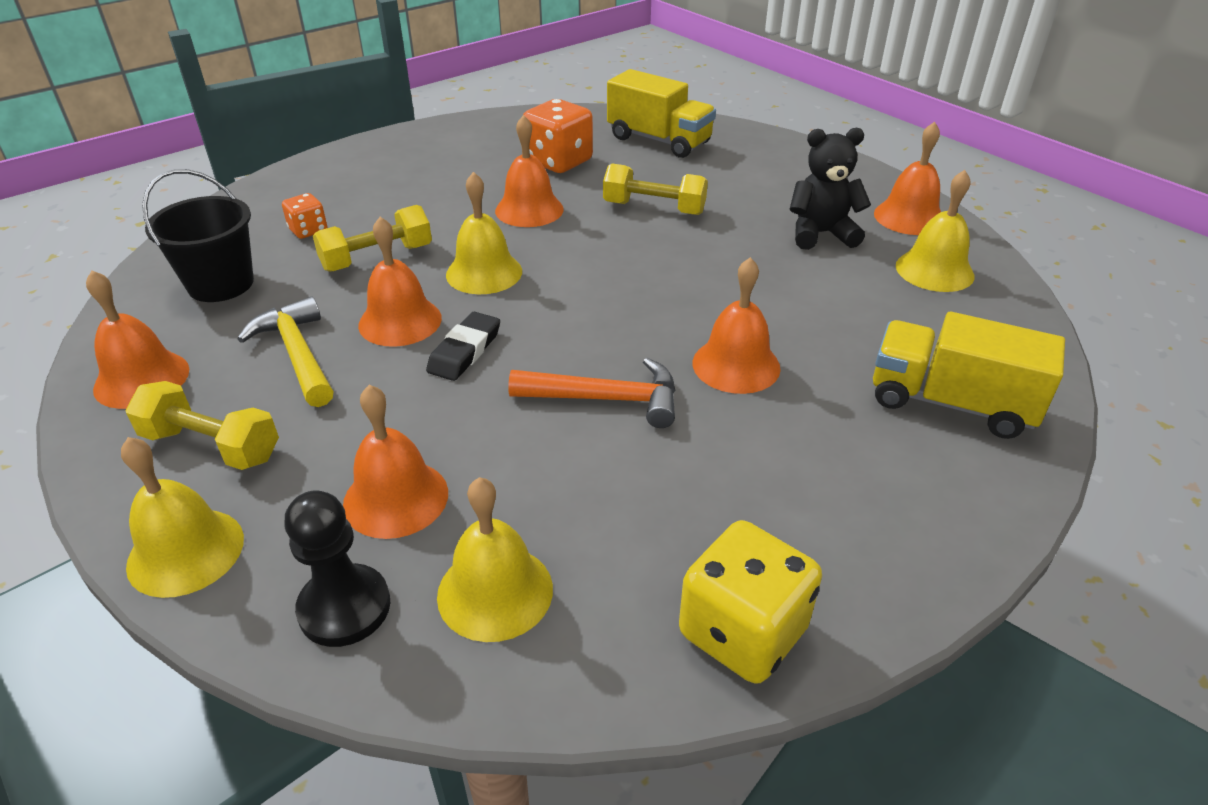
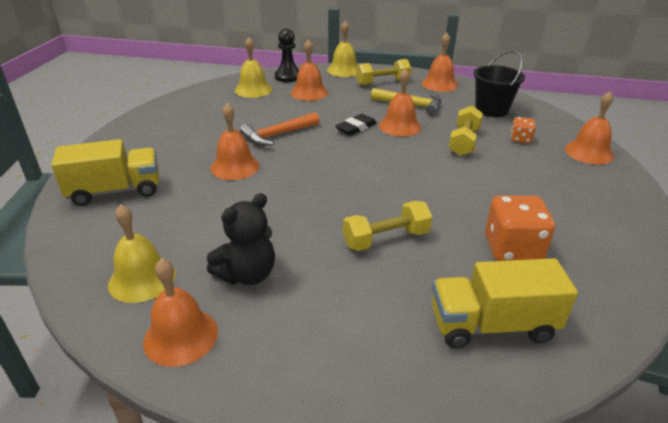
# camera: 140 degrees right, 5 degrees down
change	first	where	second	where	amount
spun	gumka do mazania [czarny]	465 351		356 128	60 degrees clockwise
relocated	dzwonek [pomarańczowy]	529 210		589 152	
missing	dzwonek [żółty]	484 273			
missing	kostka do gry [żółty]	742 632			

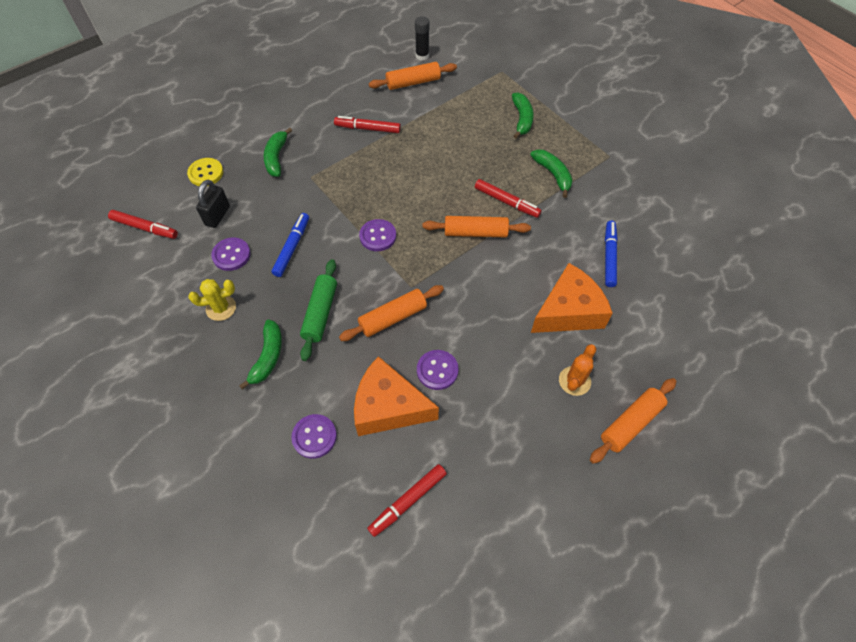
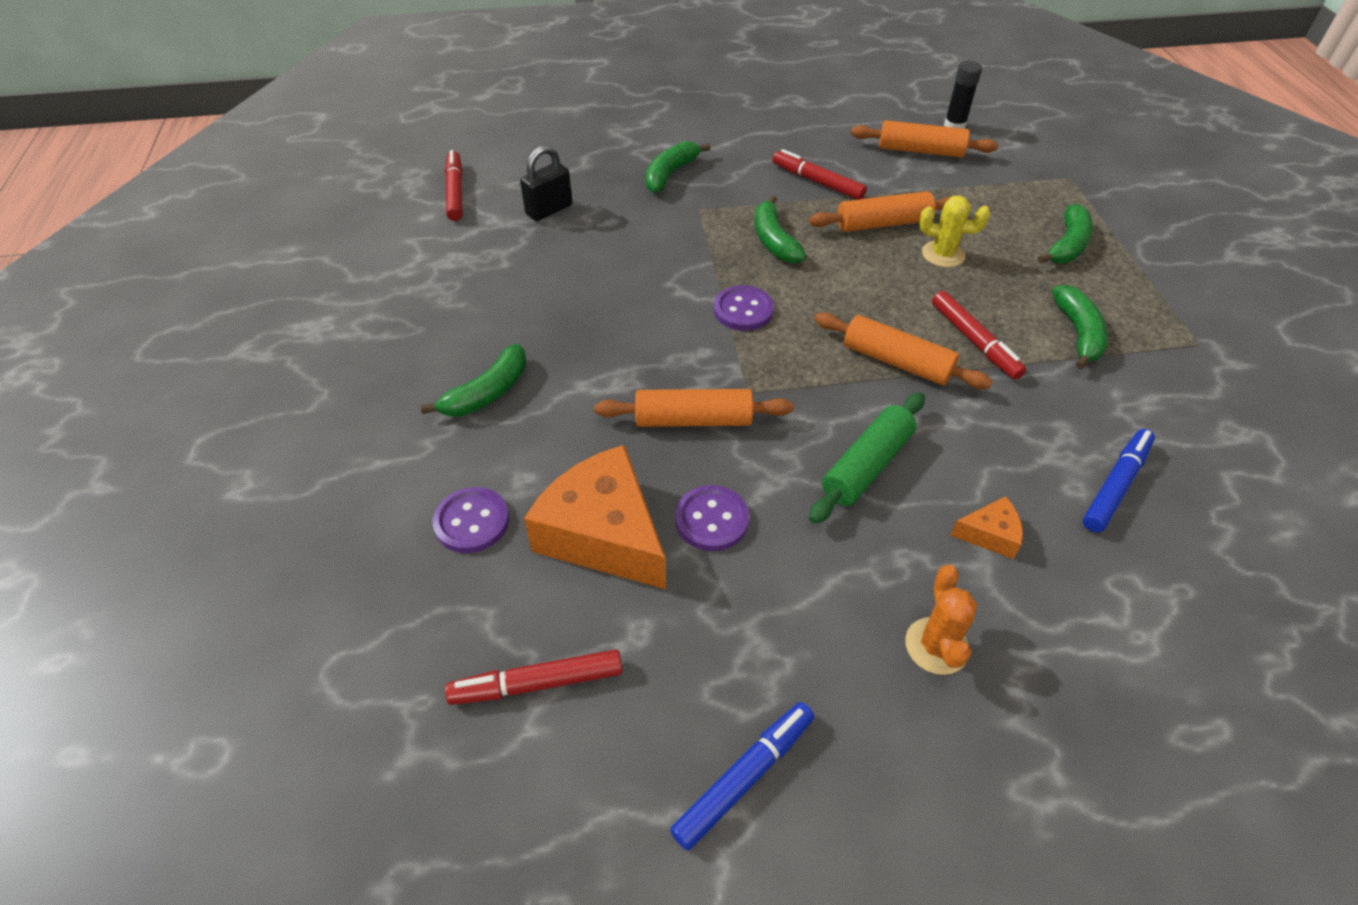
# camera: 30 degrees right, 10 degrees down
change	first	where	second	where	amount
spun	flamaster [czerwony]	145 228		455 192	150 degrees counterclockwise
relocated	flamaster [niebieski]	292 247		744 777	
appeared			banan [zielony]	774 241	
relocated	wałek do ciasta [pomarańczowy]	630 423		883 223	
relocated	wałek do ciasta [zielony]	320 313		866 466	
spun	kaktus [pomarańczowy]	574 381		936 646	60 degrees counterclockwise
relocated	kaktus [żółty]	221 308		943 254	
size	ser [pomarańczowy]	568 311		990 534	x0.45
missing	guzik [żółty]	206 173			
missing	guzik [fioletowy]	231 255			

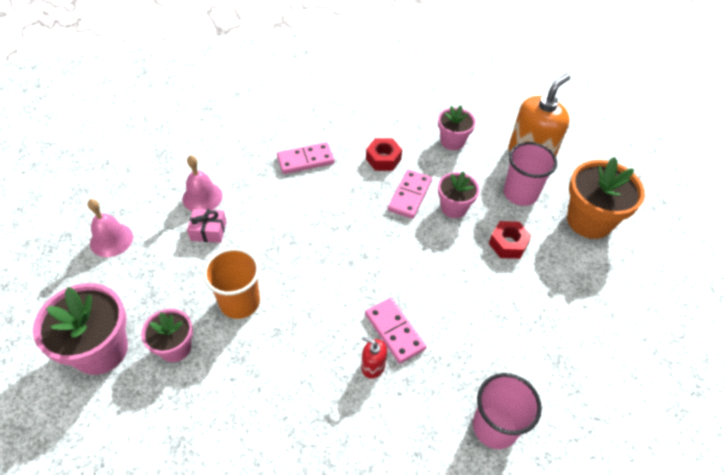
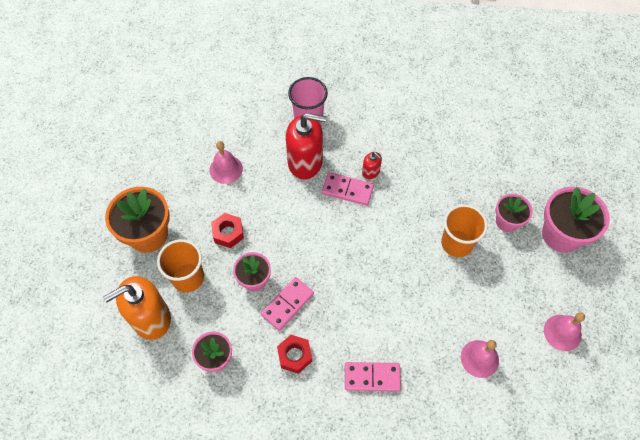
# camera: 160 degrees left, 10 degrees up
change	first	where	second	where	amount
colour	szklanka [różowy]	520 194	szklanka [pomarańczowy]	188 277	
appeared			dzwonek [różowy]	226 169	
appeared			dozownik mydła [czerwony]	305 162	
spun	kostka domina [różowy]	395 331		347 190	60 degrees counterclockwise
missing	prezent [różowy]	208 231			

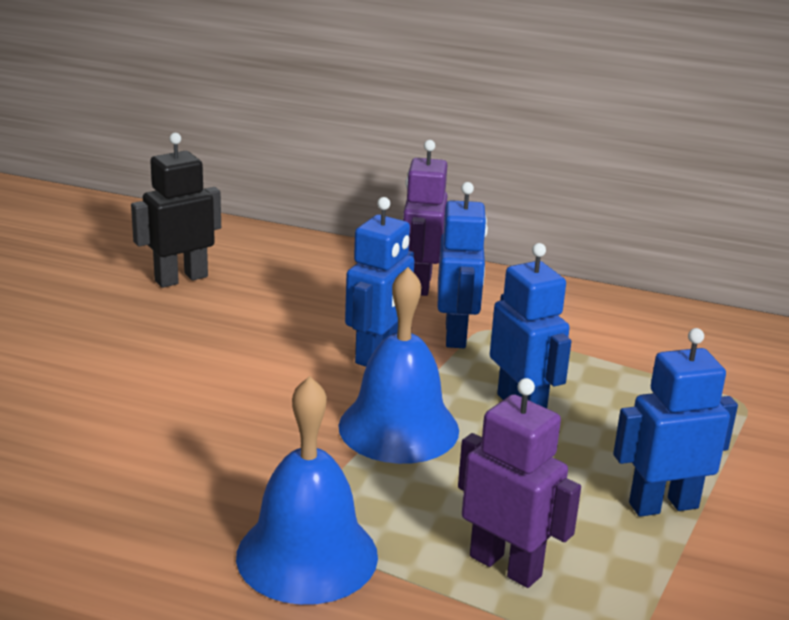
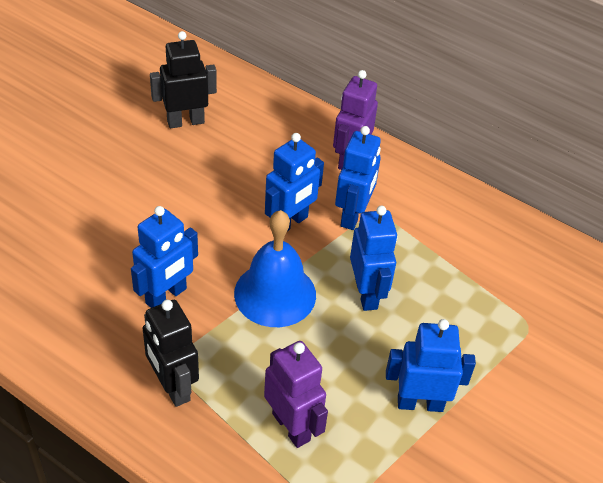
# camera: 15 degrees right, 20 degrees up
change	first	where	second	where	amount
appeared			robot [niebieski]	166 296	
exchanged	dzwonek [niebieski]	307 555	robot [czarny]	172 387	

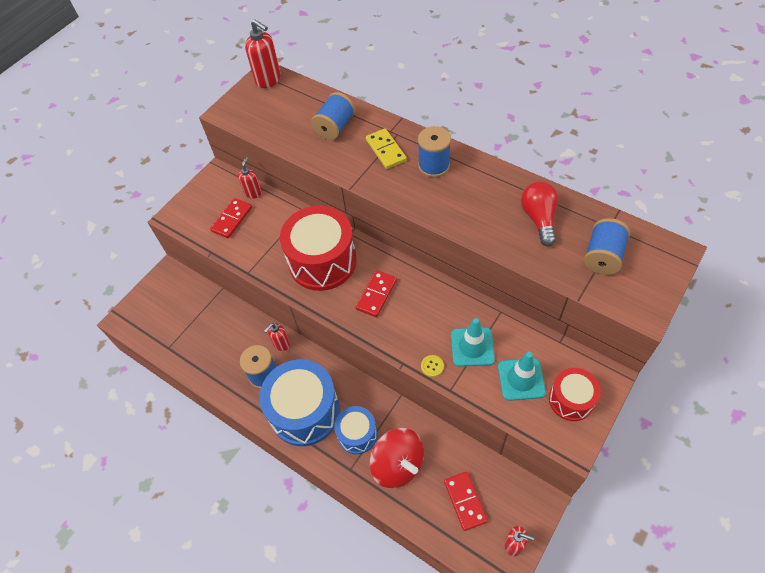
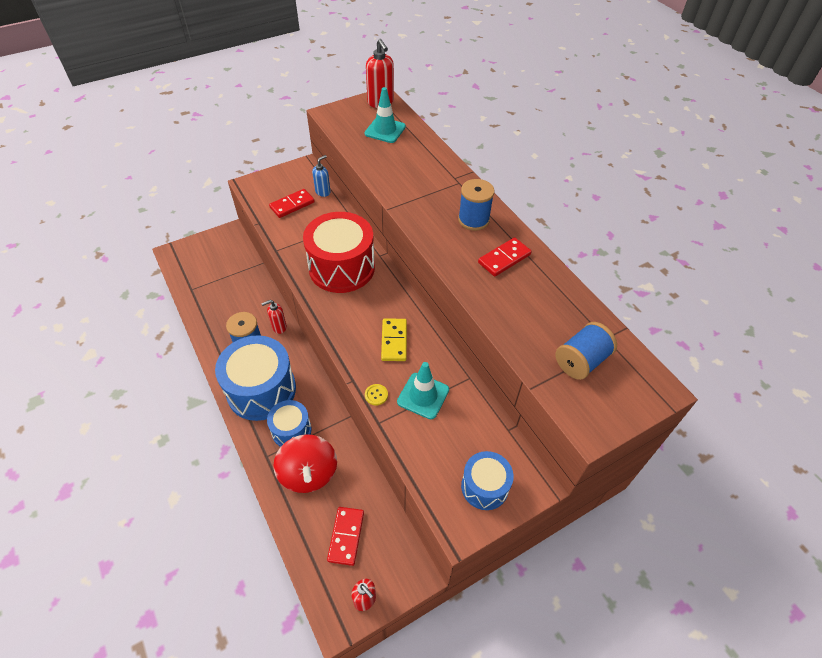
# camera: 20 degrees right, 5 degrees down
change	first	where	second	where	amount
colour	dozownik mydła [czerwony]	253 193	dozownik mydła [niebieski]	323 192	
relocated	pachołek [turkusowy]	521 379		385 130	
relocated	kostka domina [żółty]	386 150		394 341	
colour	bęben [czerwony]	571 400	bęben [niebieski]	484 487	
relocated	kostka domina [czerwony]	376 294		504 259	
missing	szpulka [niebieski]	335 127			
missing	żarówka [czerwony]	539 218			

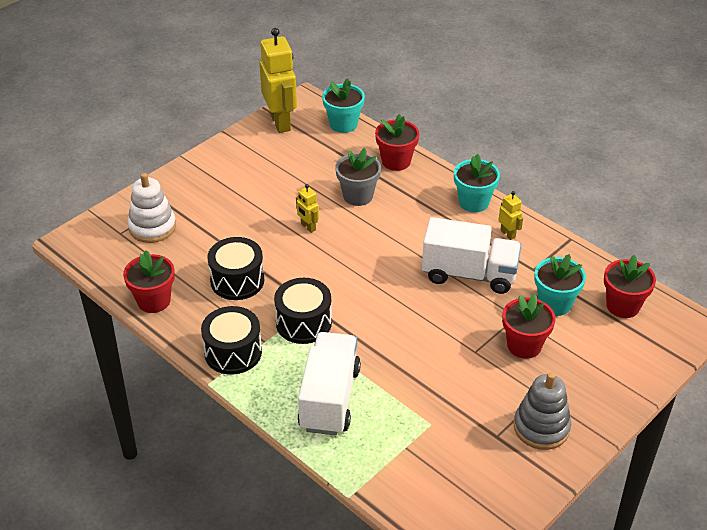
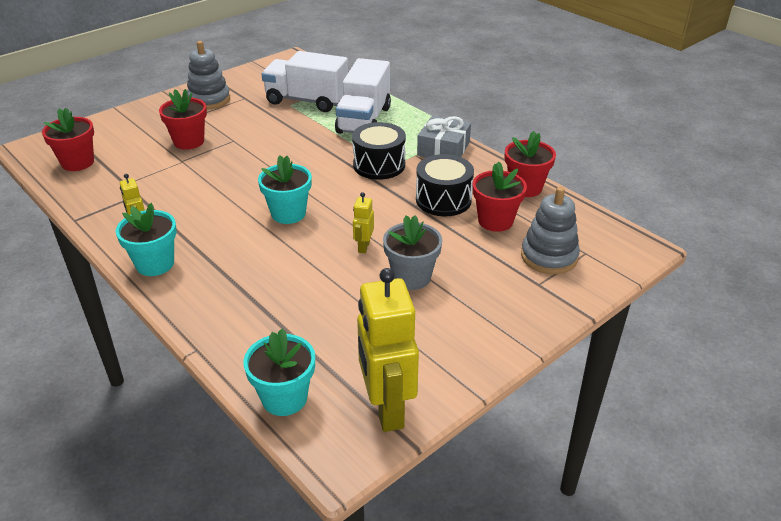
# camera: 175 degrees left, 5 degrees down
change	first	where	second	where	amount
relocated	doniczka [turkusowy]	554 304		288 213	
relocated	ciężarówka [biały]	469 274		307 101	
spun	robot [żółty]	308 227		363 247	135 degrees counterclockwise
relocated	doniczka [szary]	358 196		411 277	
exchanged	bęben [czarny]	233 352	prezent [szary]	443 149	
relocated	doniczka [czerwony]	396 161		495 221	
colour	zabawka nakładanka [biały]	152 227	zabawka nakładanka [szary]	549 257	

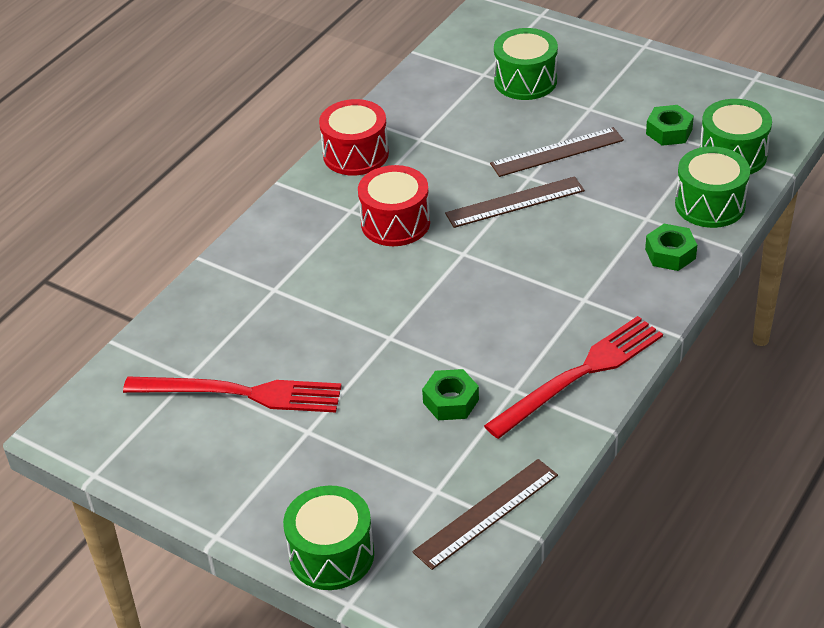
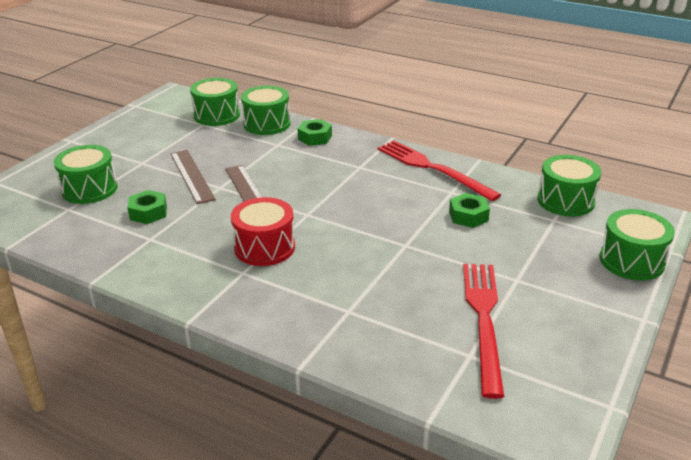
# camera: 95 degrees left, 10 degrees down
change	first	where	second	where	amount
relocated	nakrętka [zielony]	669 131		148 213	
exchanged	linijka [brązowy]	486 513	bęben [zielony]	565 201	
missing	bęben [czerwony]	355 154			

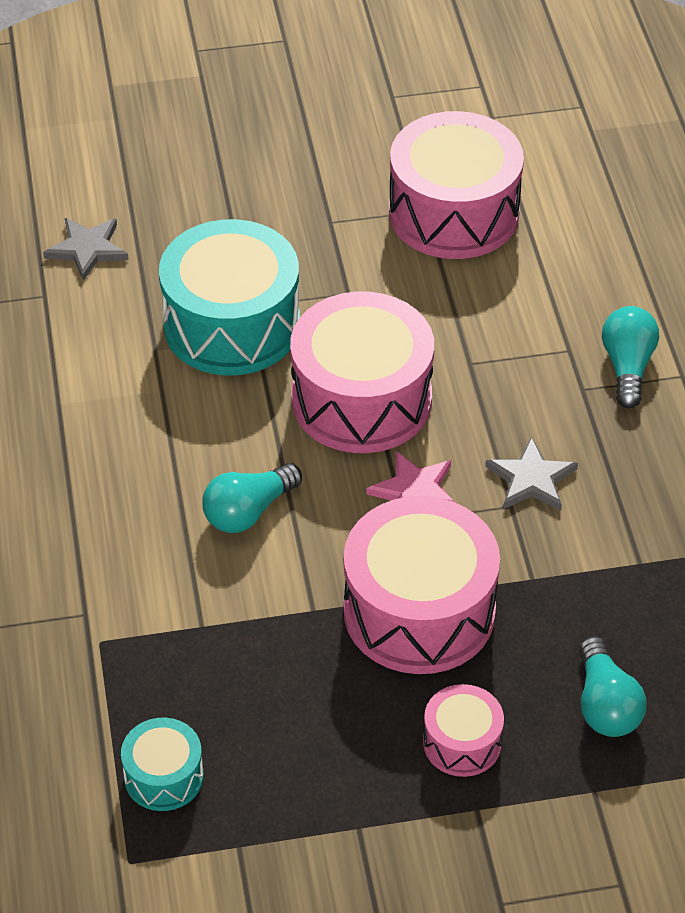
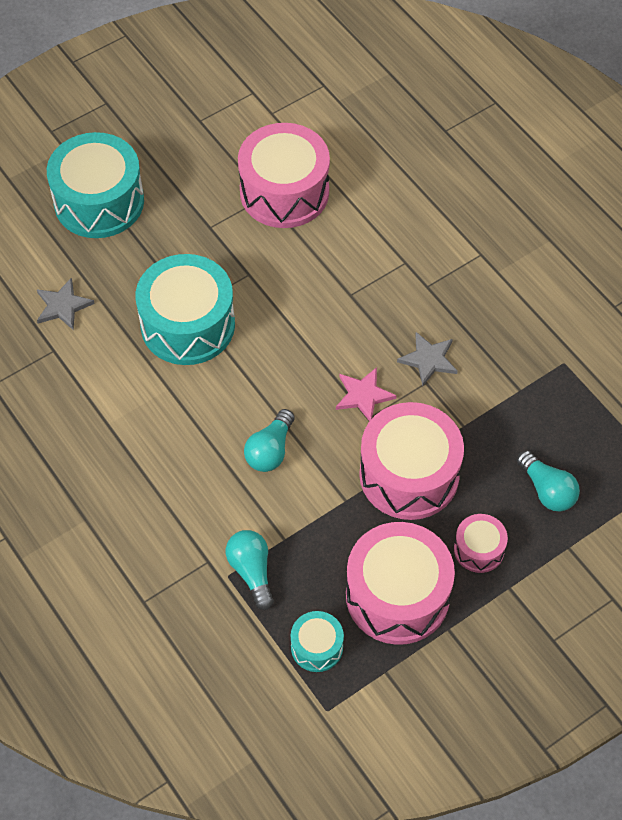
# camera: 25 degrees left, 10 degrees up
change	first	where	second	where	amount
appeared			bęben [turkusowy]	99 202	
relocated	żarówka [turkusowy]	627 367		252 571	
relocated	bęben [różowy]	361 399		397 595	

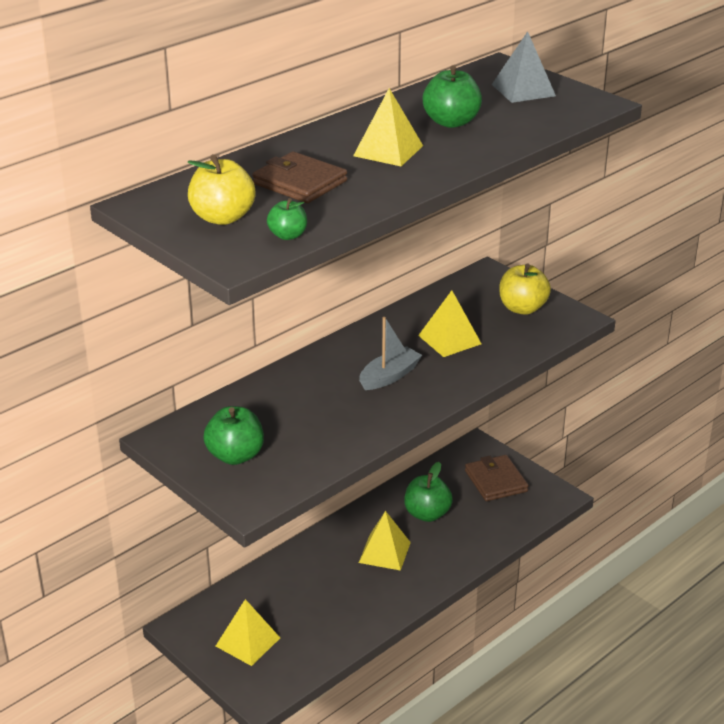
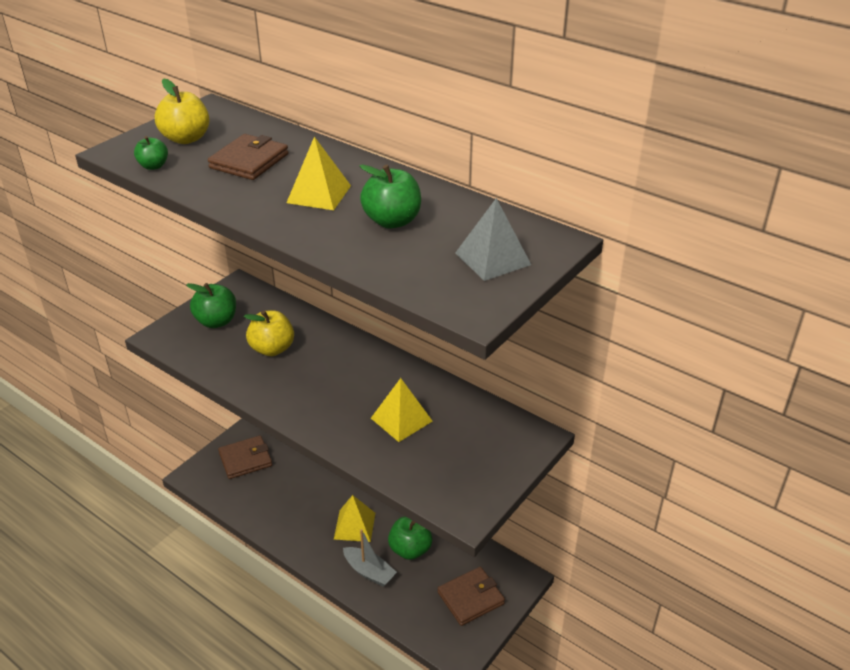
# camera: 80 degrees right, 5 degrees up
change	first	where	second	where	amount
exchanged	piramida [żółty]	248 642	portfel [brązowy]	245 459	
relocated	jabłko [żółty]	522 308		272 349	
relocated	łódka [szary]	389 376		369 572	

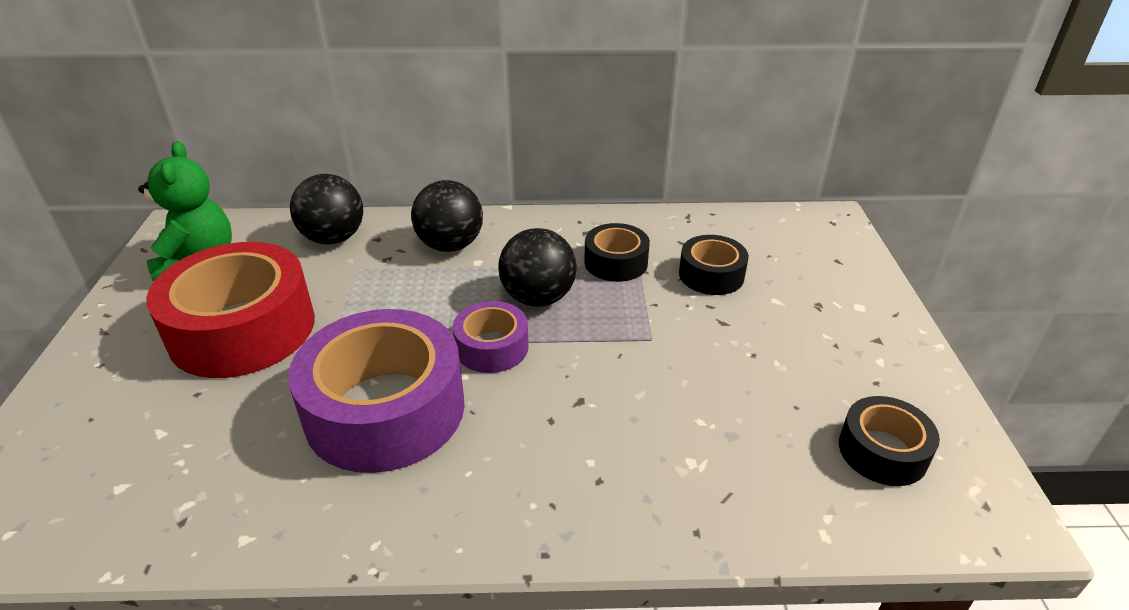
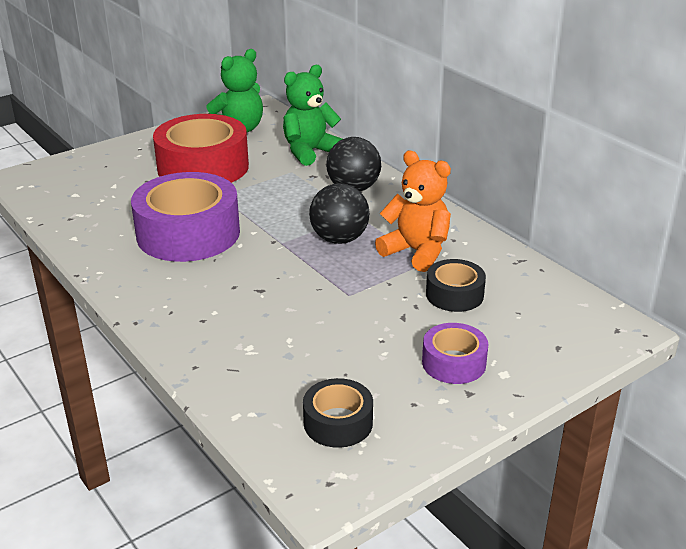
# camera: 55 degrees right, 5 degrees down
change	first	where	second	where	amount
exchanged	piłka [czarny]	333 238	miś [zielony]	310 152	
exchanged	taśma klejąca [czarny]	616 262	miś [pomarańczowy]	416 252	
relocated	taśma klejąca [fioletowy]	492 347		454 363	

